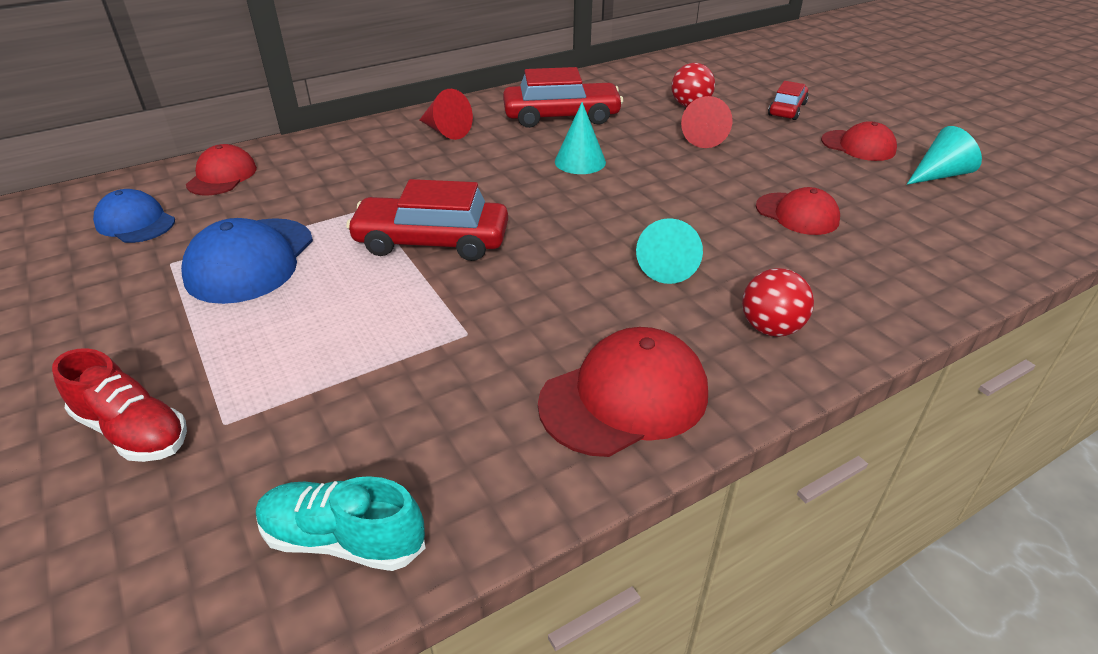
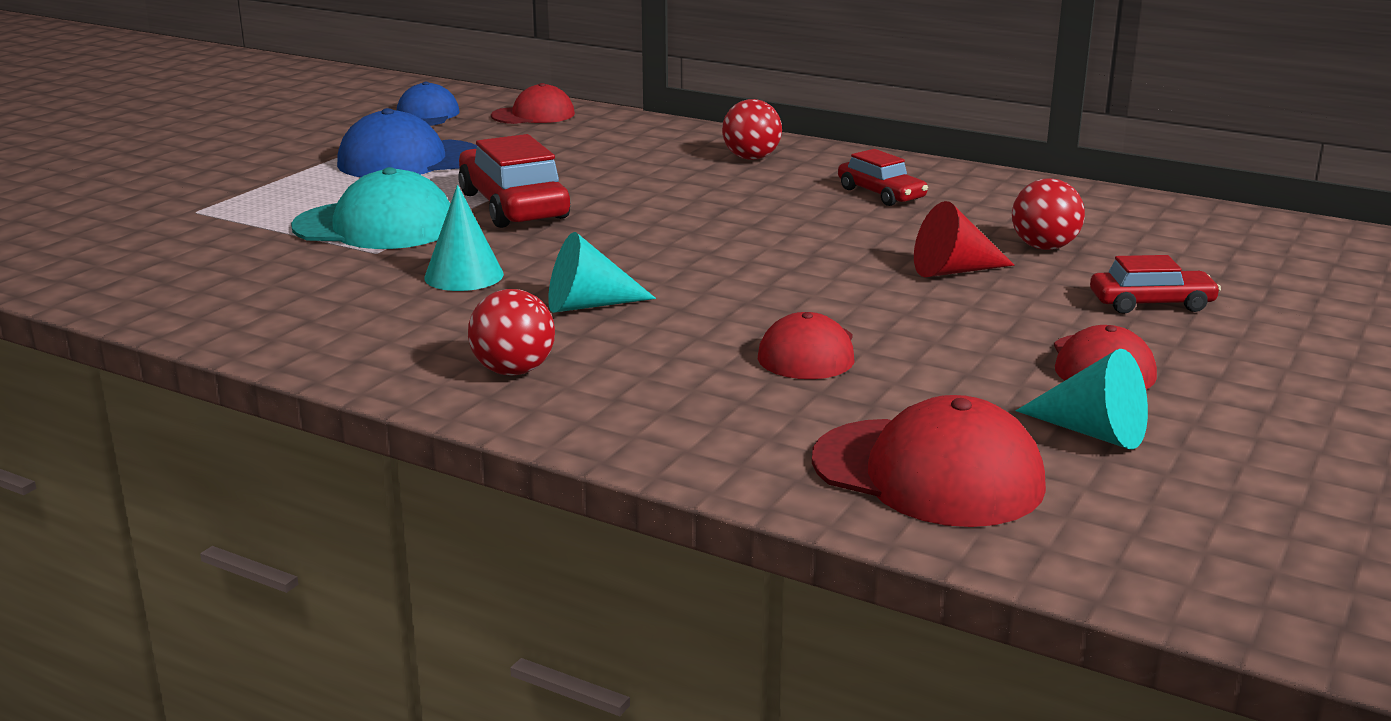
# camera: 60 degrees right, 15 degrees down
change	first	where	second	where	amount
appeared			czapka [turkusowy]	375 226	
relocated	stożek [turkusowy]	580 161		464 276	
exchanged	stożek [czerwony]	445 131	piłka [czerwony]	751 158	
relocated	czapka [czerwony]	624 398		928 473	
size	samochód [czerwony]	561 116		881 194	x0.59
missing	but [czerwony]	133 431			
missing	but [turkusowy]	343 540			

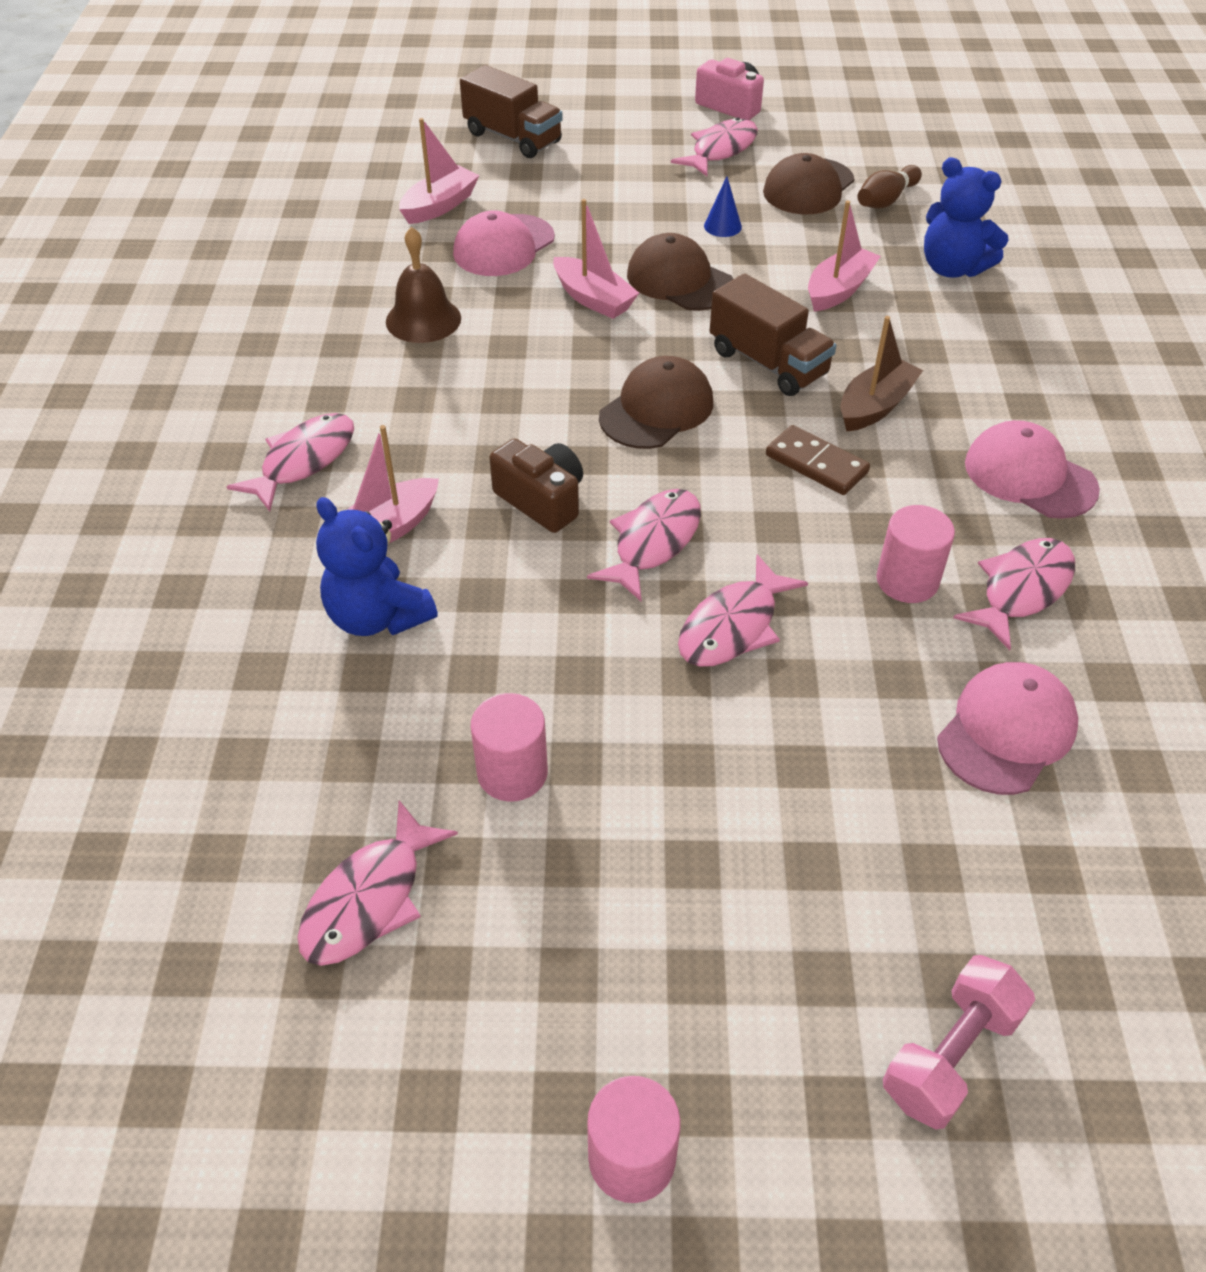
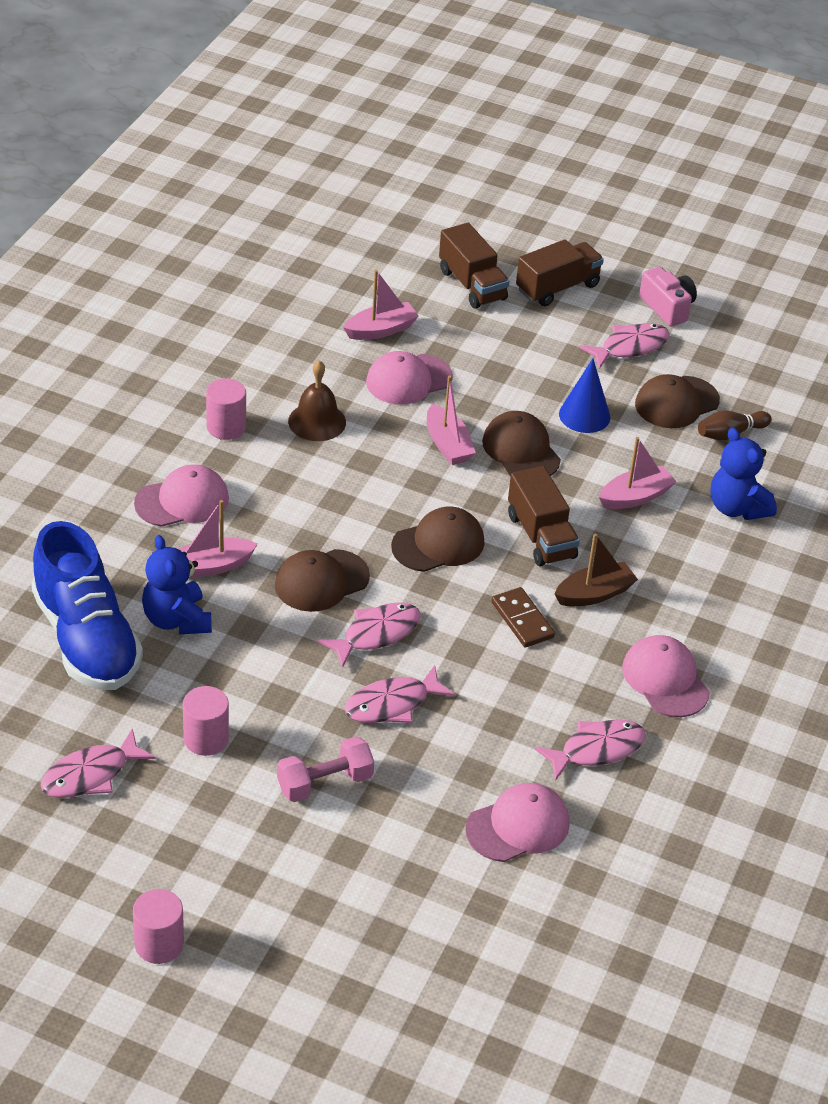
# camera: 20 degrees right, 5 degrees down
change	first	where	second	where	amount
appeared			but [niebieski]	86 639	
exchanged	ryba [różowy]	303 461	czapka [różowy]	182 501	
relocated	walec [różowy]	907 581		226 427	
exchanged	aparat fotograficzny [brązowy]	542 500	czapka [brązowy]	321 581	
relocated	hantel [różowy]	950 1055		325 783	
appeared			ciężarówka [brązowy]	557 288	
size	stożek [niebieski]	722 226		584 415	x1.66

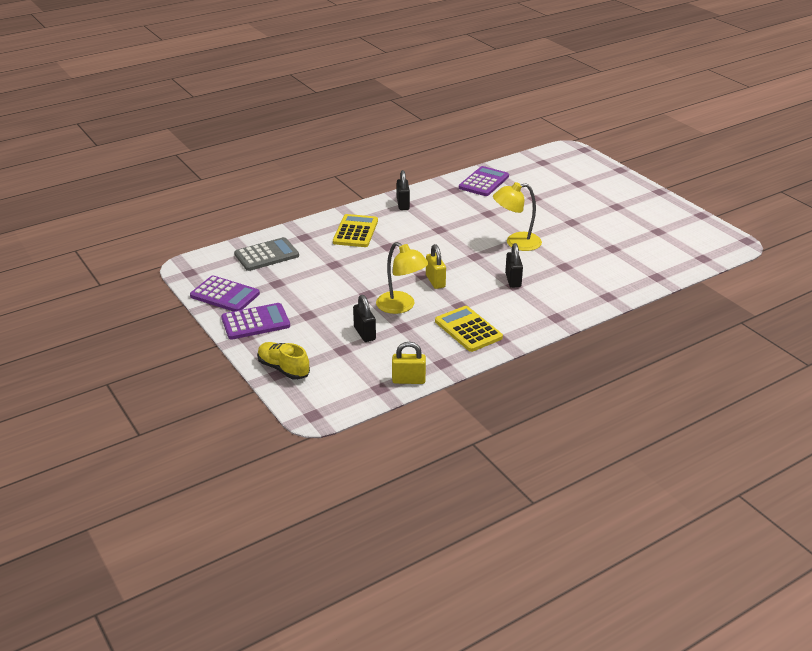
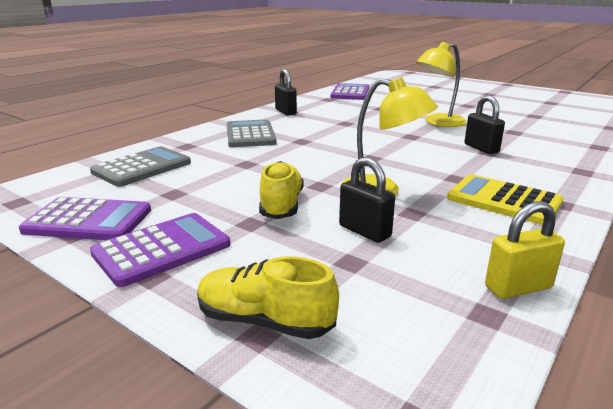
# camera: 20 degrees left, 10 degrees down
change	first	where	second	where	amount
colour	kalkulator [żółty]	355 231	kalkulator [szary]	250 135	
appeared			but [żółty]	281 205	
missing	kłódka [żółty]	435 281			

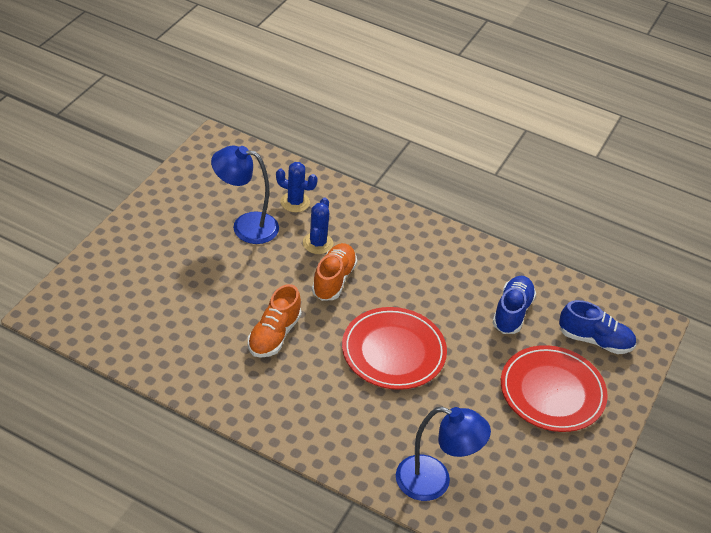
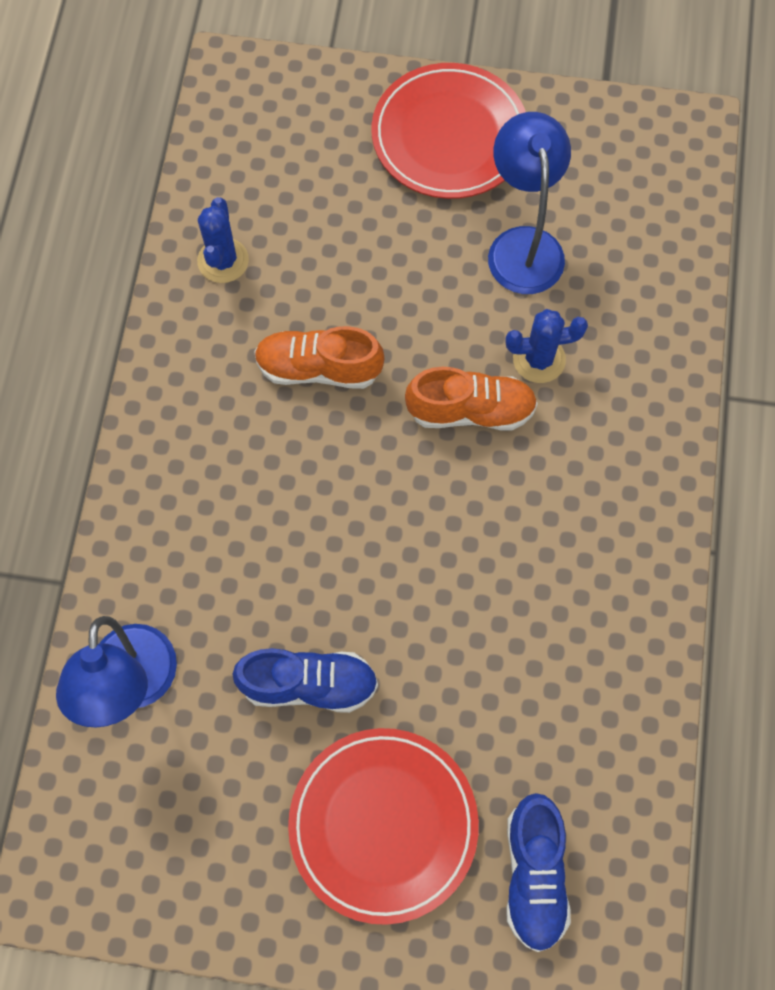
# camera: 75 degrees right, 25 degrees up
change	first	where	second	where	amount
relocated	kaktus [niebieski]	295 202		223 260	
relocated	but [niebieski]	512 312		309 684	
relocated	talerz [czerwony]	393 351		449 136	

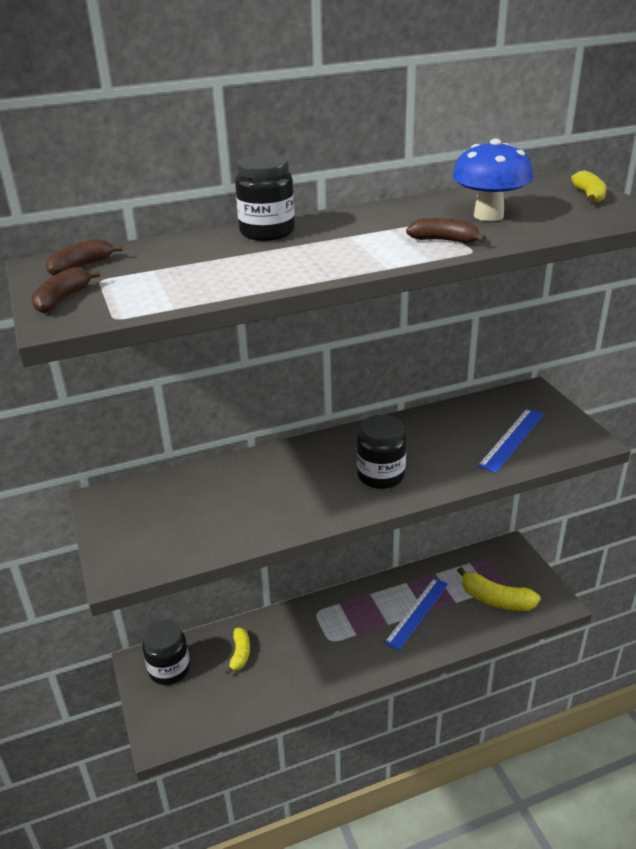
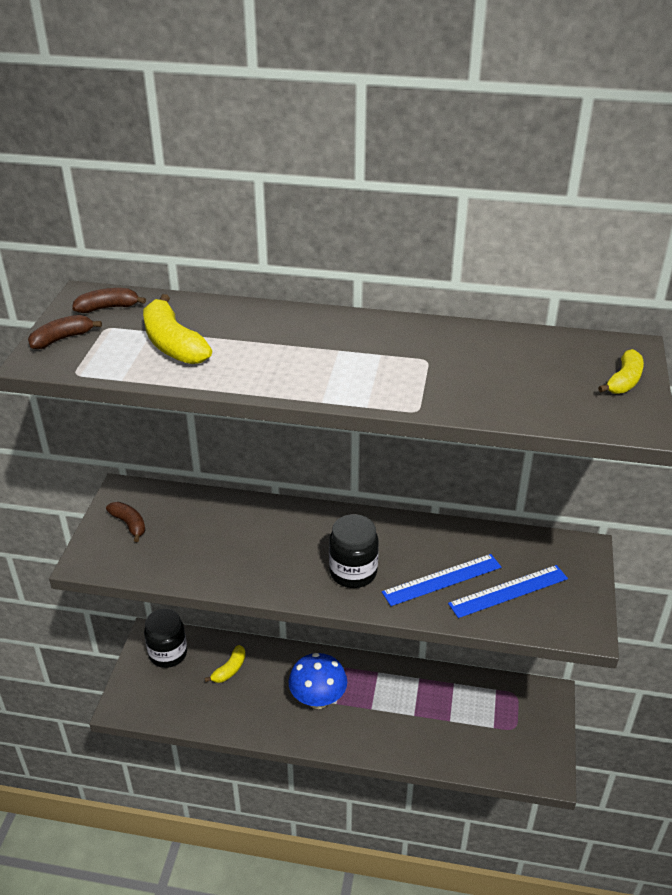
# camera: 30 degrees right, 5 degrees up
change	first	where	second	where	amount
relocated	banan [brązowy]	444 240		129 524	
relocated	banan [żółty]	496 600		173 344	
relocated	grzyb [niebieski]	488 216		318 699	
relocated	linijka [niebieski]	417 612		442 580	
missing	słoik [czarny]	267 232			

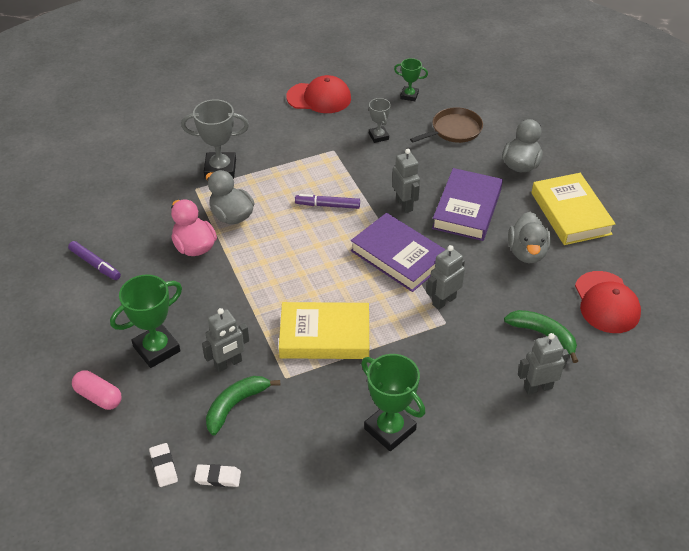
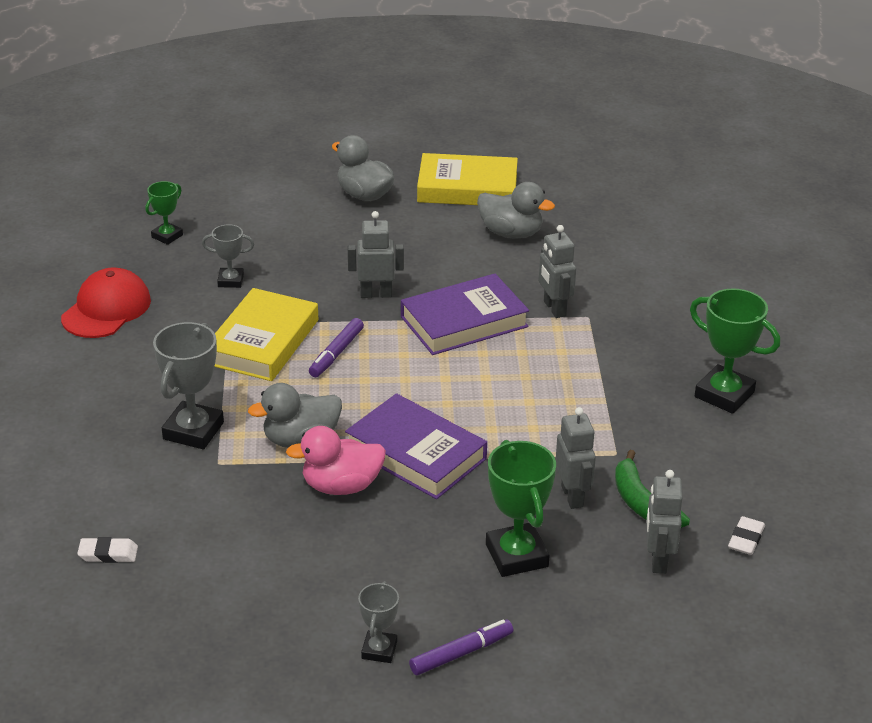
# camera: 70 degrees left, 10 degrees down
change	first	where	second	where	amount
relocated	gumka do mazania [biały]	163 466		108 554	
relocated	książka [żółty]	325 335		262 342	
relocated	książka [fioletowy]	467 209		416 453	
appeared			puchar [szary]	379 650	
relocated	flamaster [fioletowy]	95 264		461 653	
relocated	robot [szary]	538 388		658 560	
spun	puchar [zielony]	390 429		724 394	60 degrees clockwise
missing	kapsułka [różowy]	99 397			
missing	patelnia [brązowy]	454 130			
missing	banan [zielony]	543 335			
missing	czapka [czerwony]	606 302			

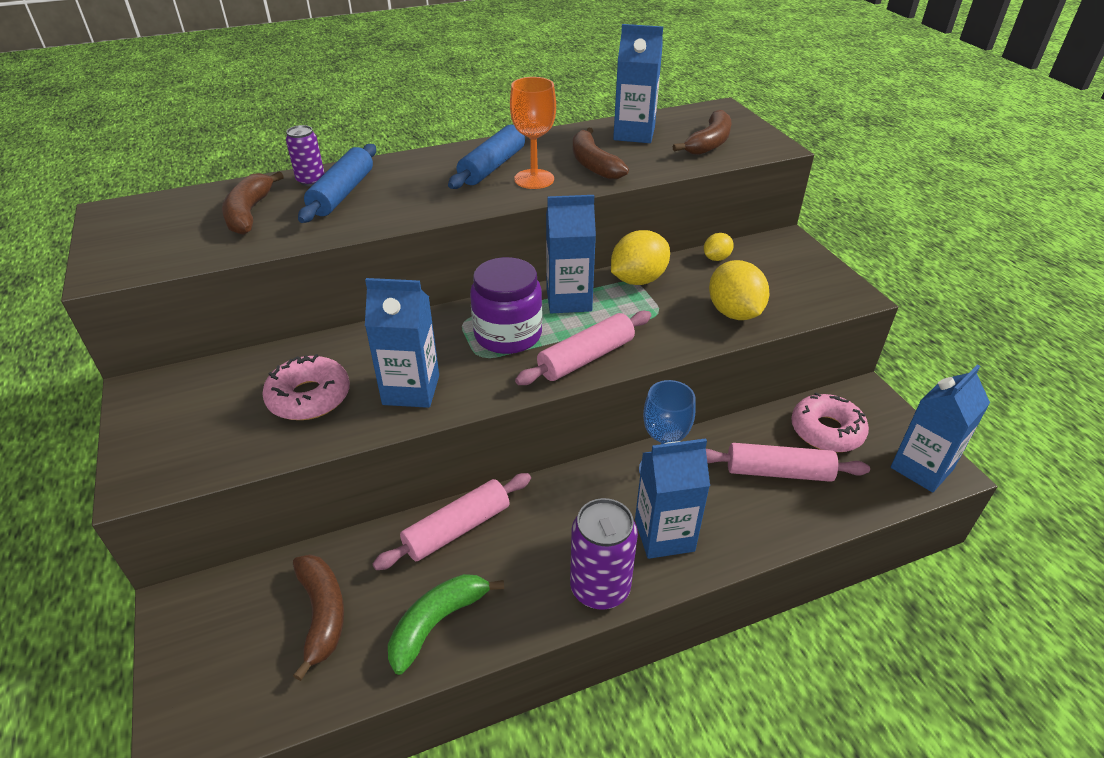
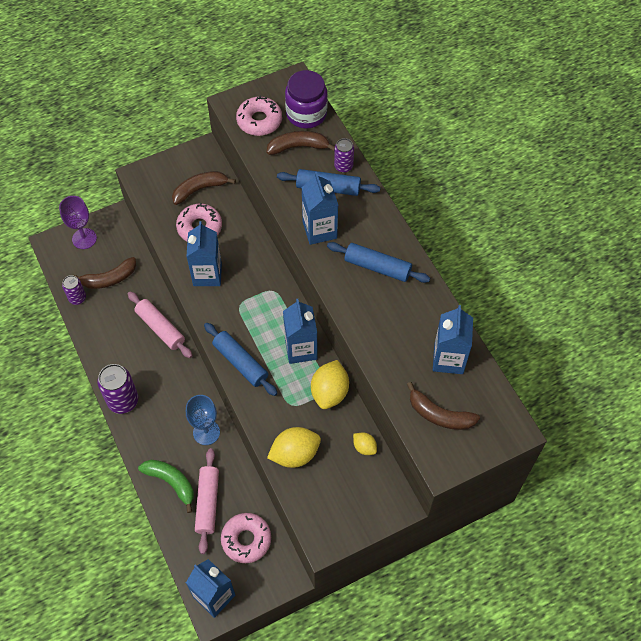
# camera: 85 degrees right, 20 degrees up
change	first	where	second	where	amount
appeared			kielich [fioletowy]	84 238	
appeared			puszka [fioletowy]	77 298	
relocated	banan [zielony]	437 623		171 482	
relocated	banan [brązowy]	593 164		200 189	
colour	wałek do ciasta [różowy]	586 358	wałek do ciasta [niebieski]	240 362	
appeared			donut [różowy]	259 121	
relocated	słoik [fioletowy]	508 335		306 114	
relocated	karton mleka [niebieski]	664 535		319 230	
spun	cytryna [żółty]	638 280		329 392	60 degrees clockwise
missing	kielich [pomarańczowy]	534 179			

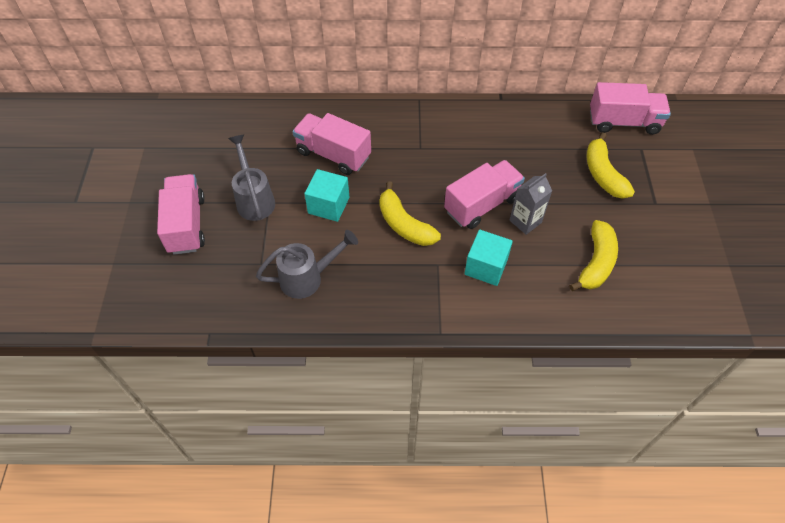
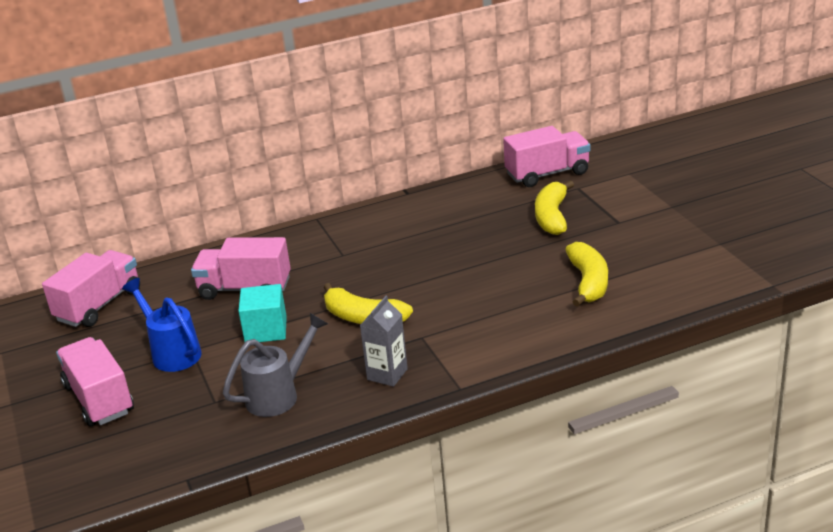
# camera: 20 degrees left, 25 degrees down
change	first	where	second	where	amount
relocated	ciężarówka [różowy]	482 205		99 305	
colour	konewka [szary]	254 199	konewka [niebieski]	171 352	
relocated	karton mleka [szary]	525 221		387 374	
spun	banan [żółty]	603 174		552 217	45 degrees clockwise
missing	sześcian [turkusowy]	486 267			

